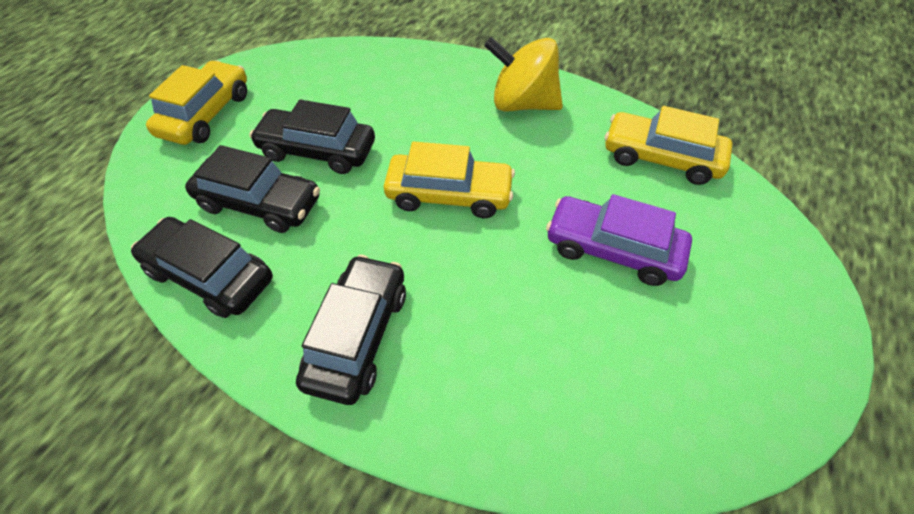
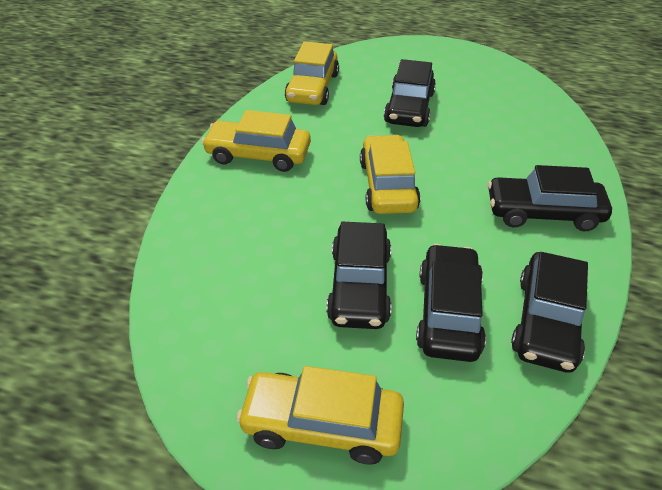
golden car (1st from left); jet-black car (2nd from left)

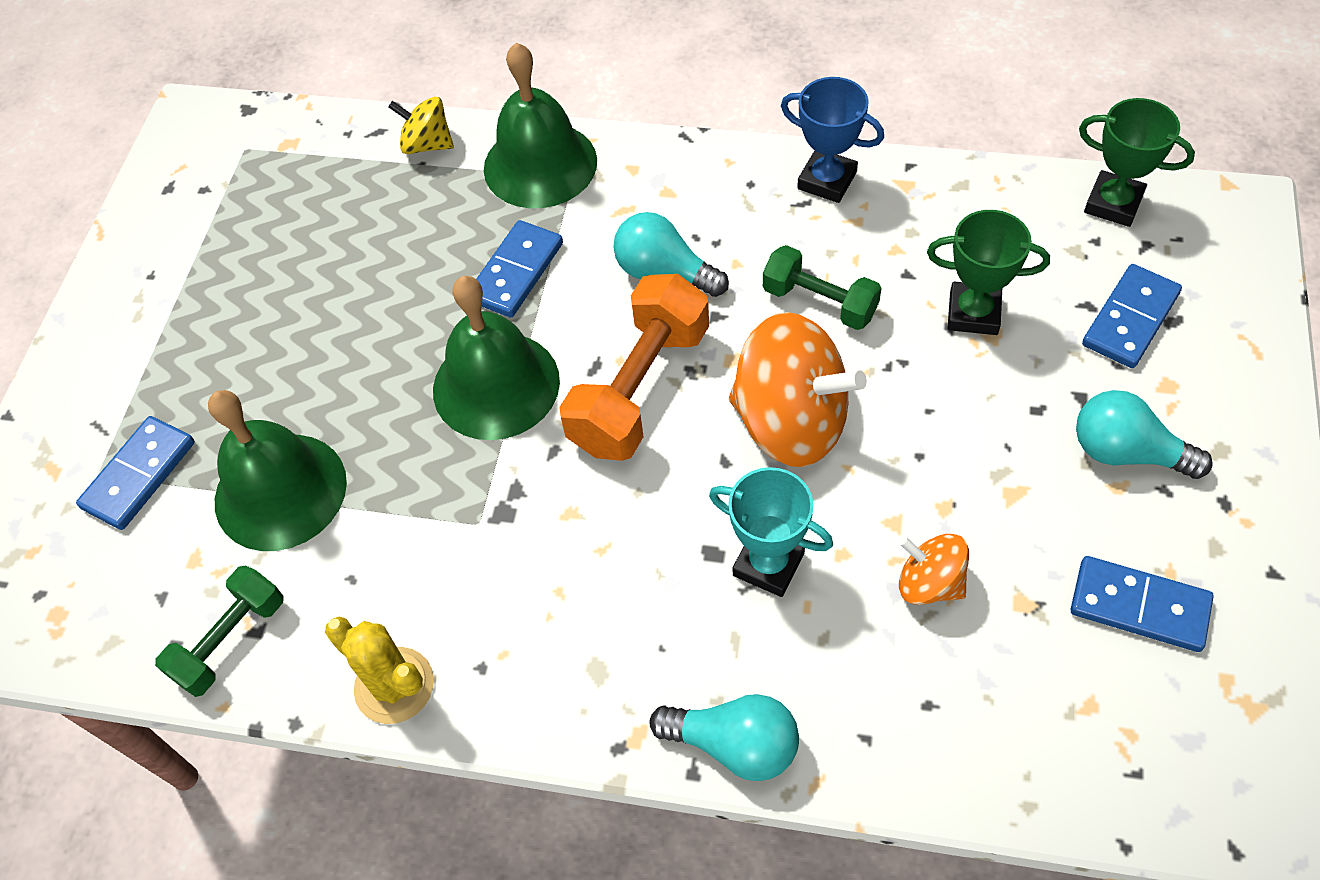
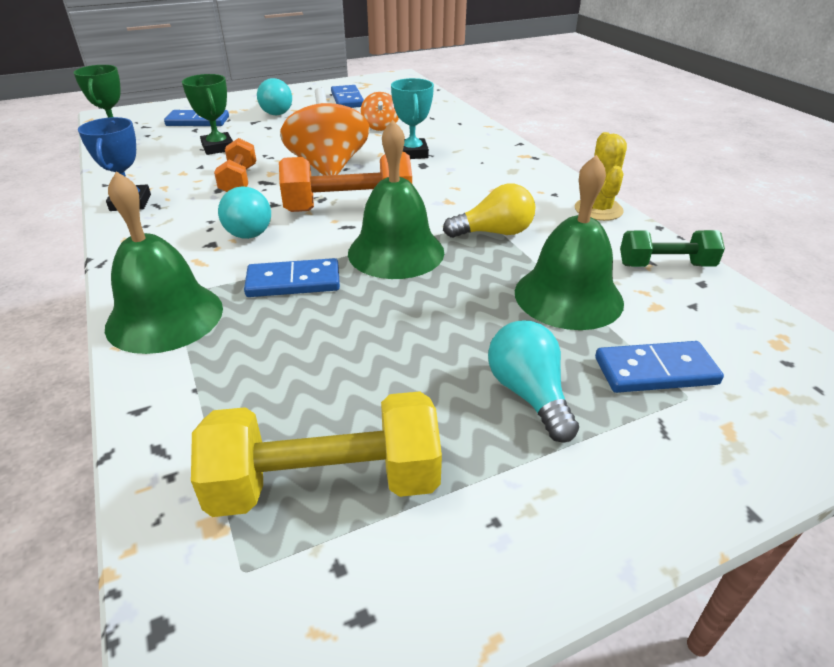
golden dumbbell; bright orange dumbbell (1st from left); golden light bulb; teal light bulb (3rd from left); golden whirligig

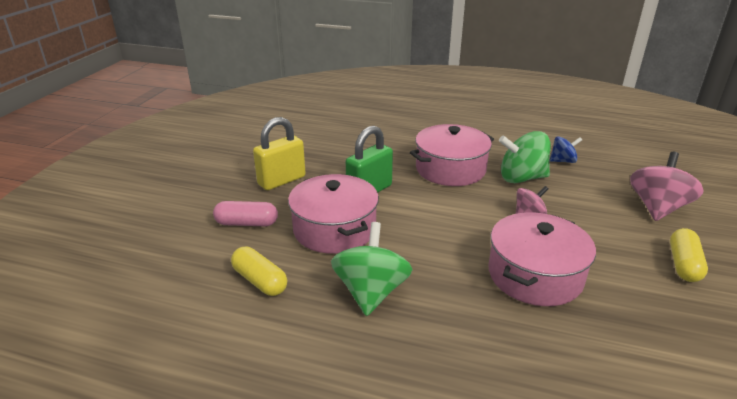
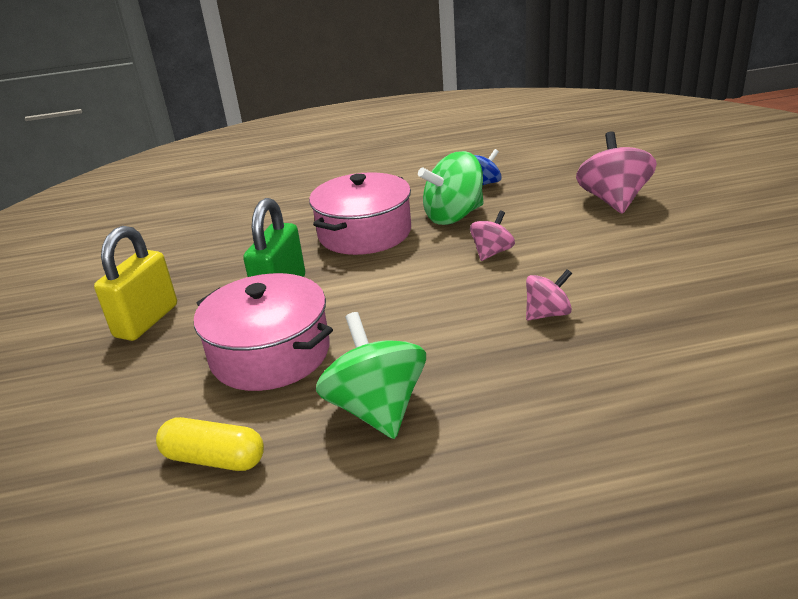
rose-pink whirligig (2nd from left); rose-pink pill shape; golden pill shape (2nd from left in the first image)

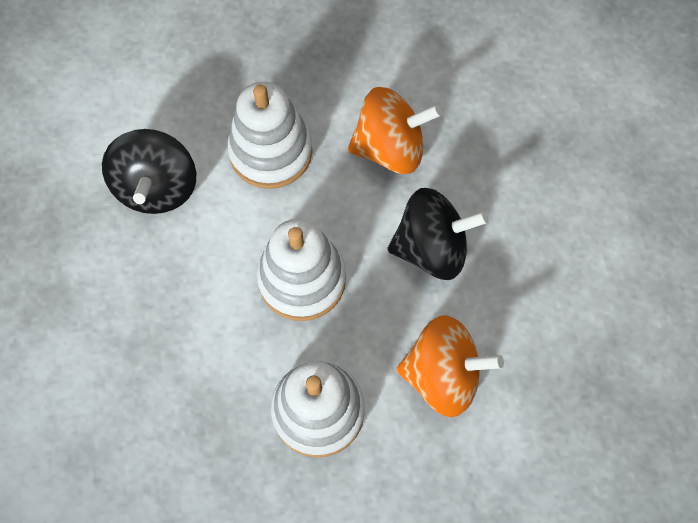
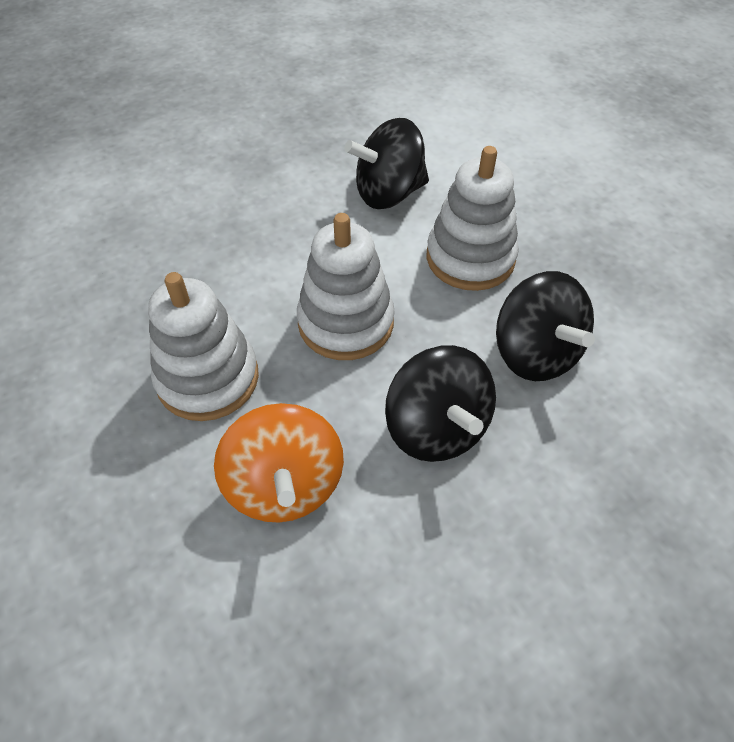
jet-black whirligig (3rd from left)

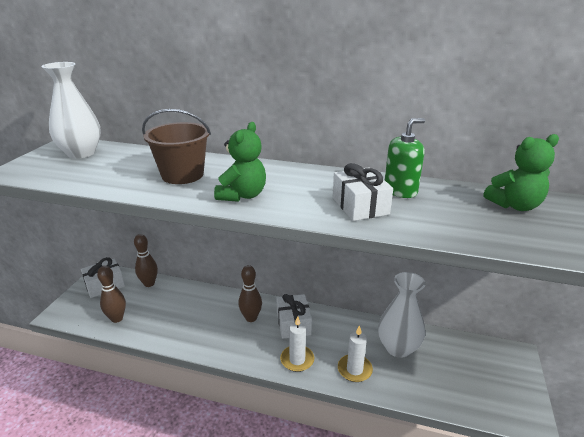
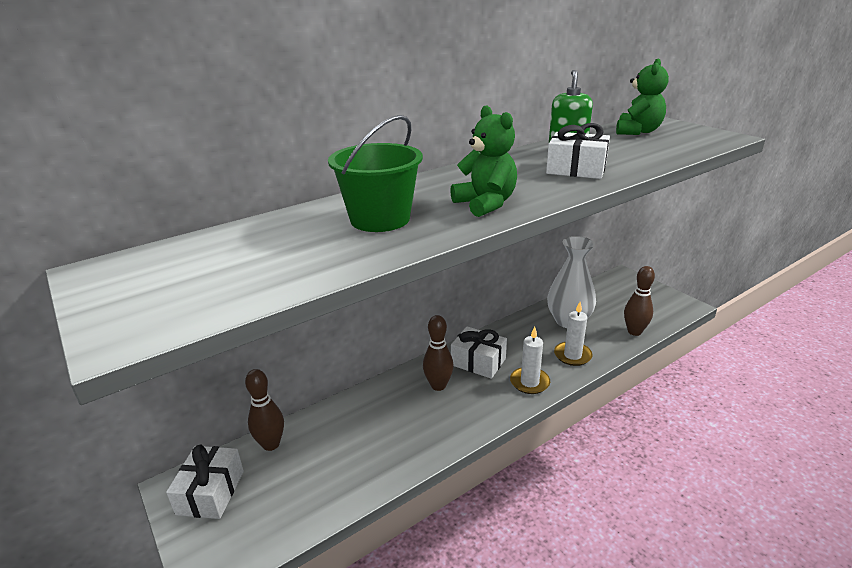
leaf-green bucket; brown skittle (3rd from left); snow-white flower vase (1st from left in the first image)

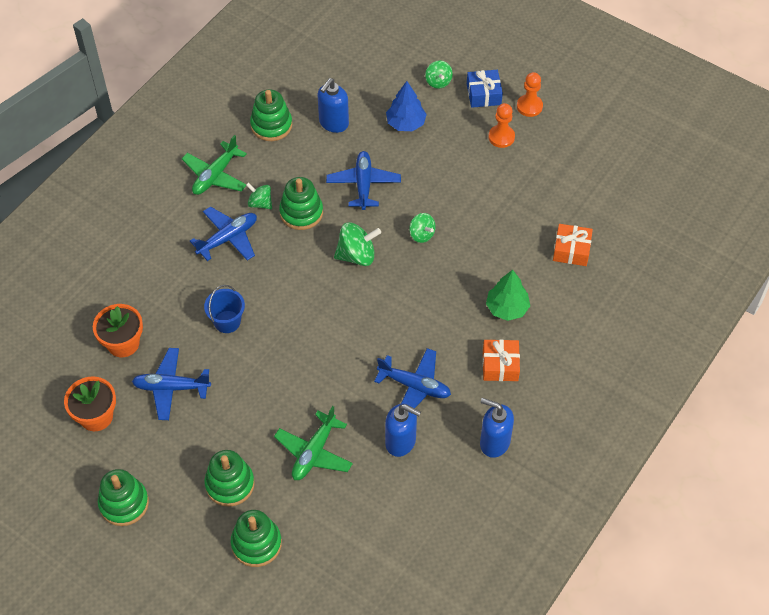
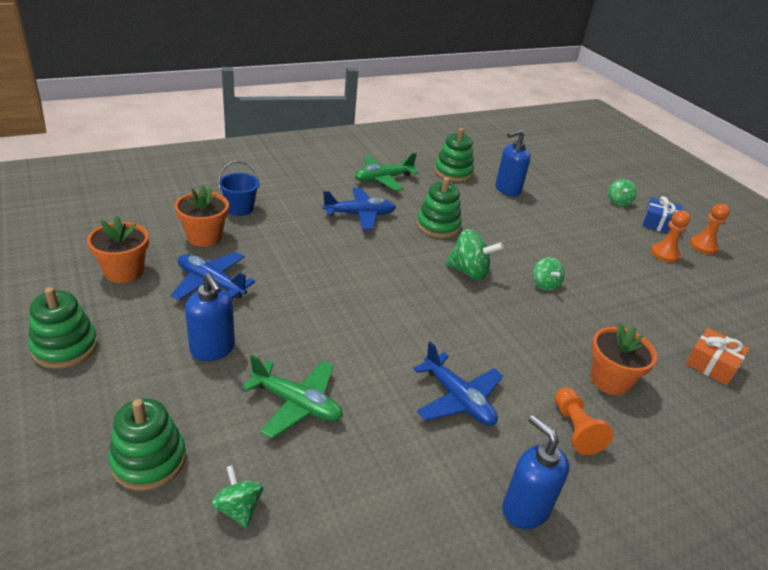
royal blue soap pump (1st from left); leaf-green whirligig (1st from left); royal blue bucket; leaf-green aeroplane (1st from left); bright orange pawn (1st from left); bright orange plant pot (3rd from left); leaf-green stacking rings (2nd from left in the first image); royal blue aeroplane (3rd from left in the first image); royal blue tree

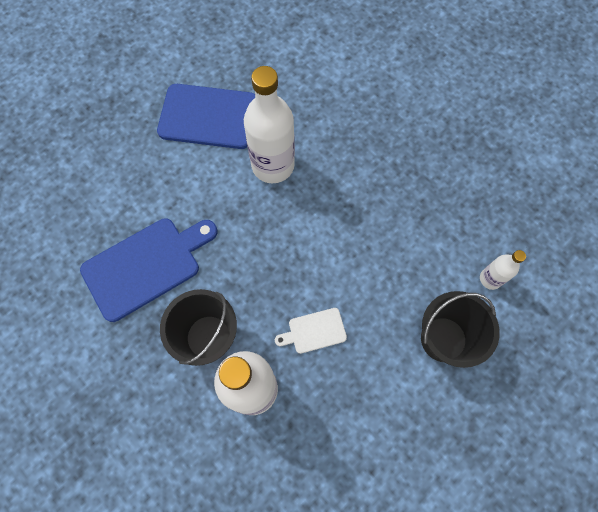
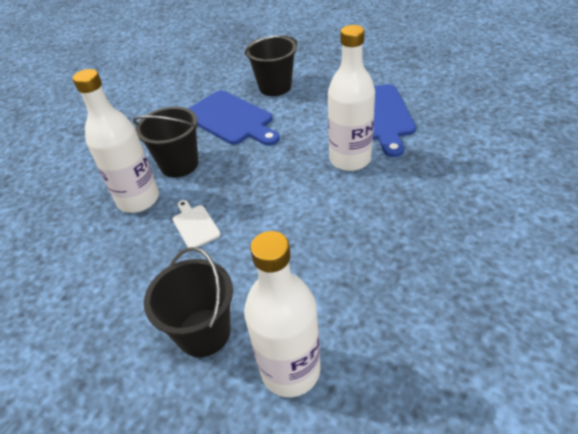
snow-white flask (2nd from left); jet-black bucket (3rd from left)

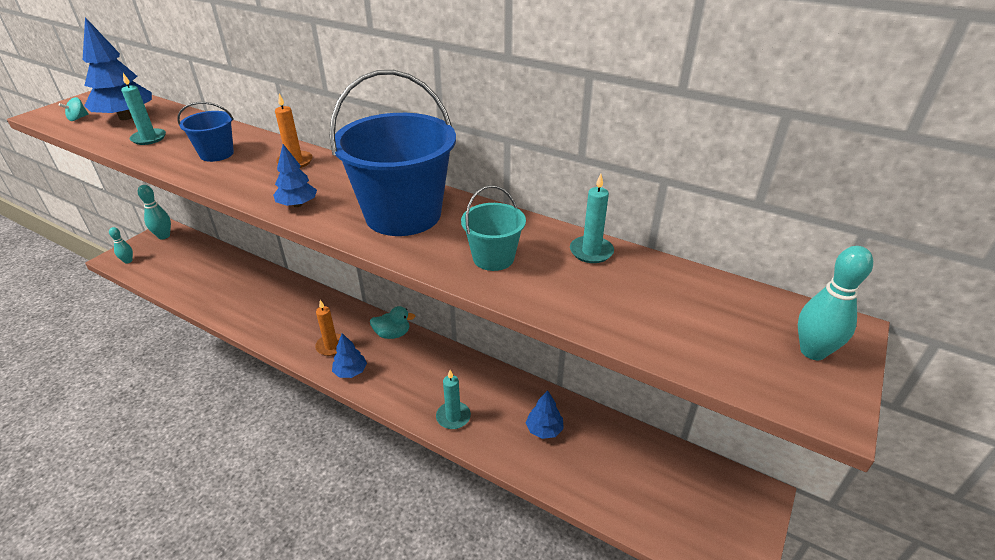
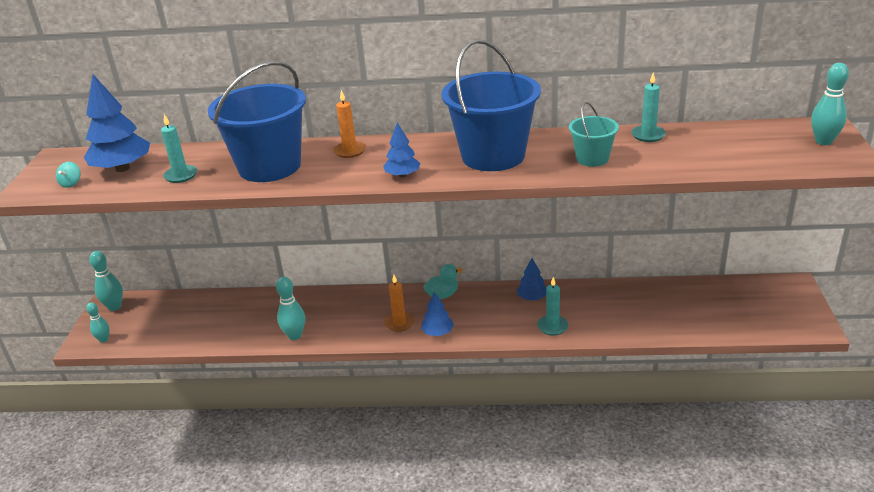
royal blue bucket (1st from left); teal skittle (3rd from left); royal blue tree (4th from left)

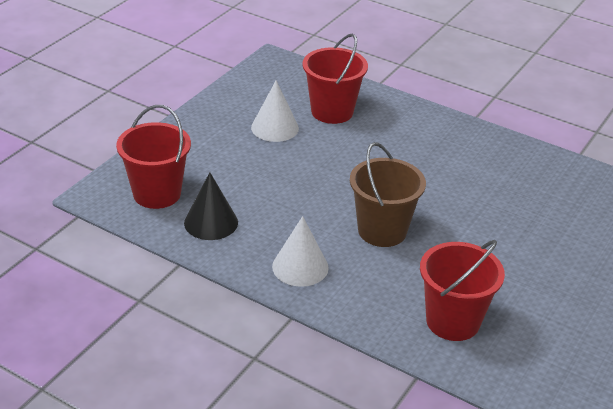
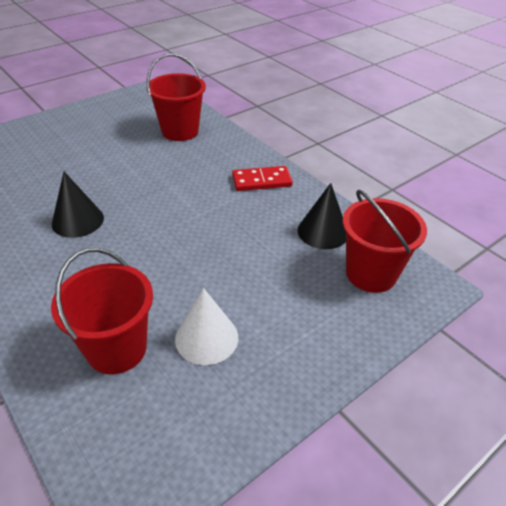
jet-black cone (1st from left); crimson domino; brown bucket

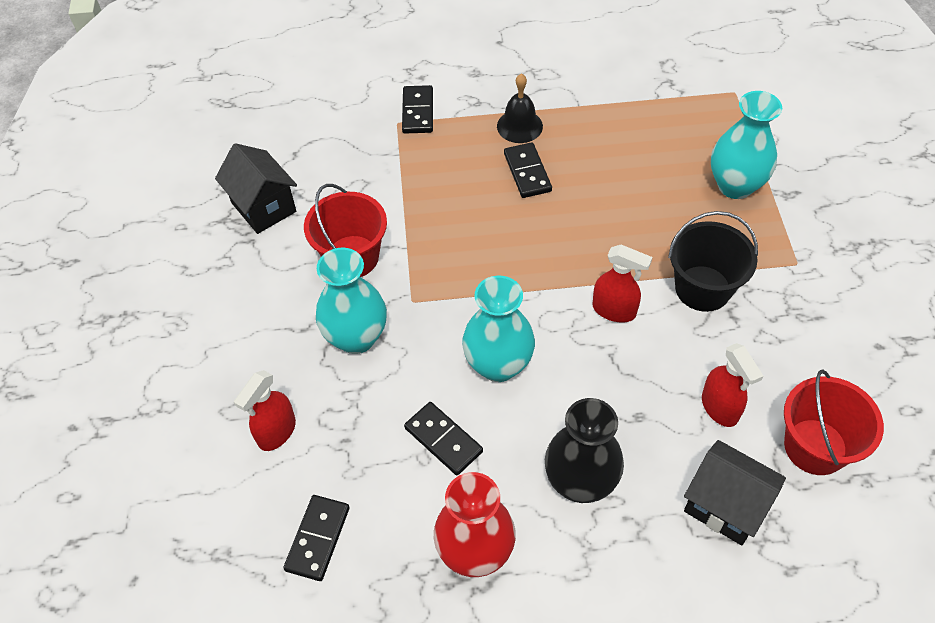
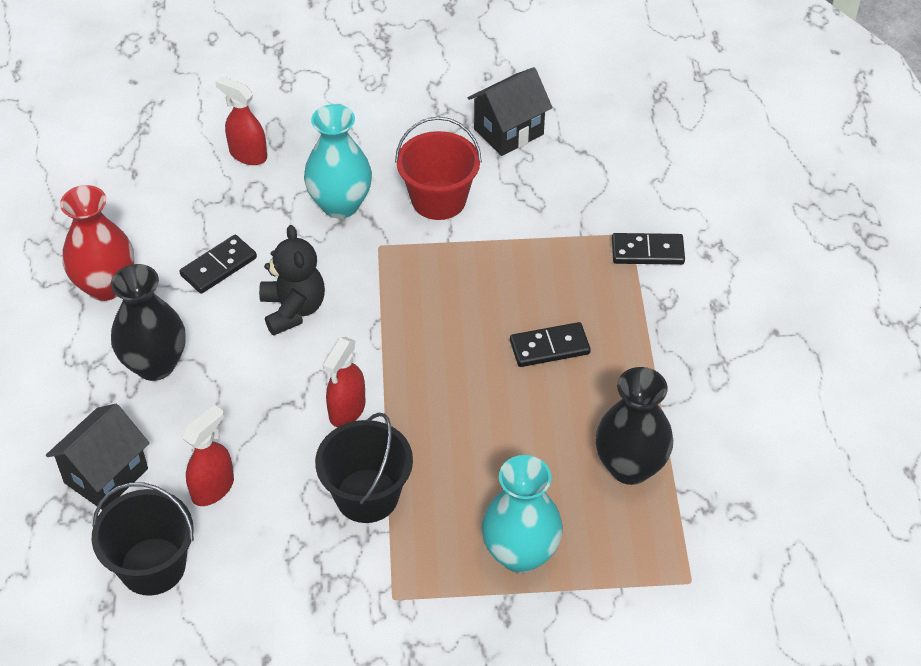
jet-black bucket (1st from left); crimson spray bottle (1st from left); jet-black teddy bear; jet-black flower vase (2nd from left); jet-black domino (1st from left in the first image); jet-black hand bell

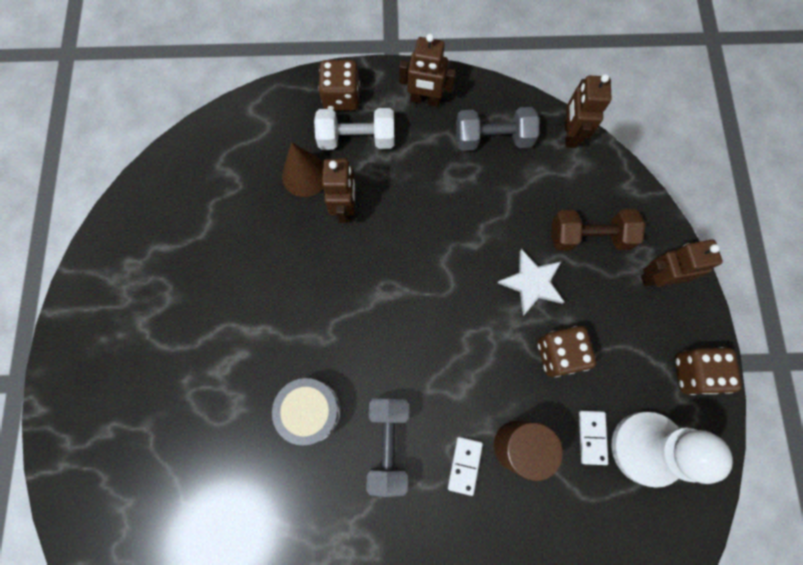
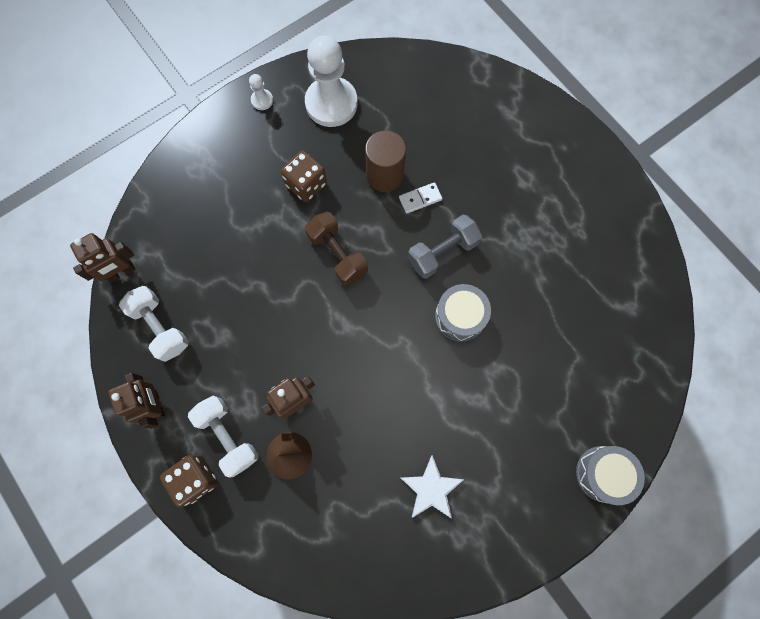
snow-white dumbbell (1st from left); snow-white pawn (1st from left); brown dumbbell; snow-white star; ash-grey snare drum (2nd from left); snow-white domino (2nd from left in the first image); brown robot figure (4th from left in the first image)

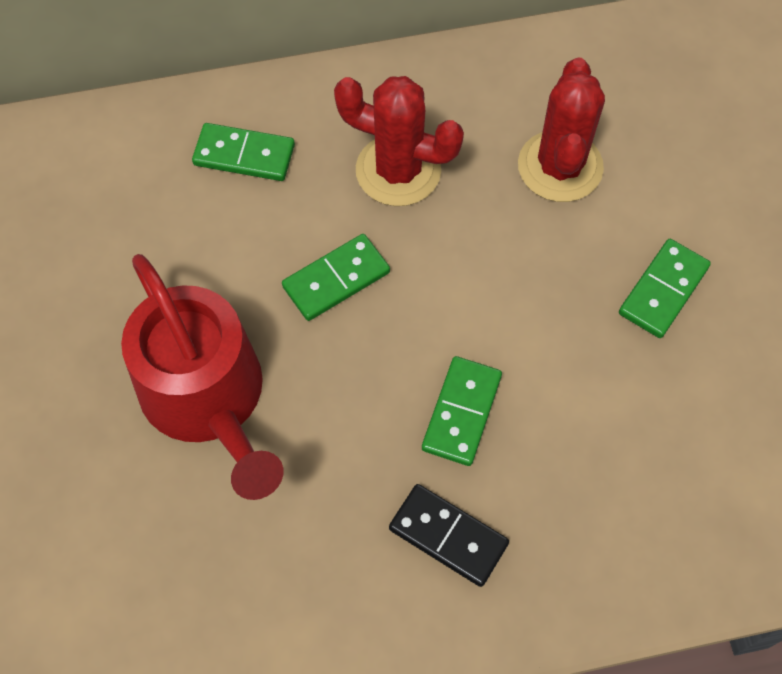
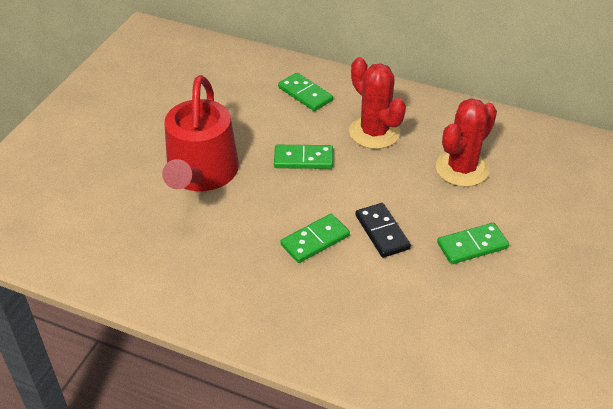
jet-black domino

